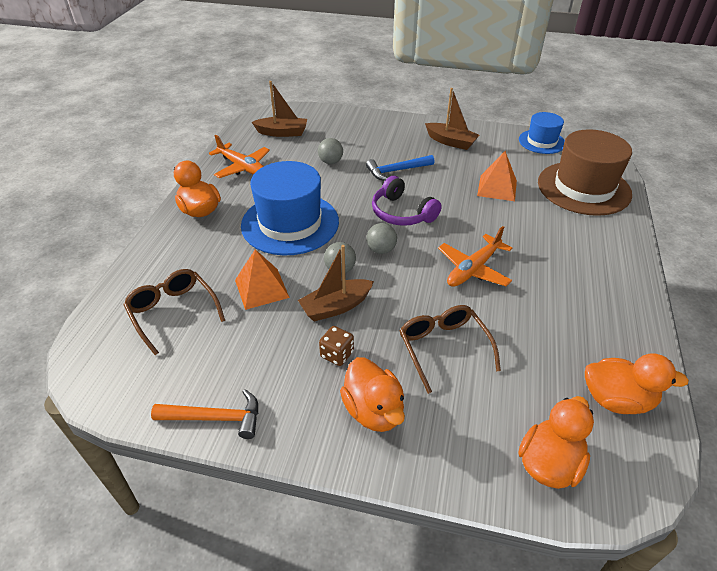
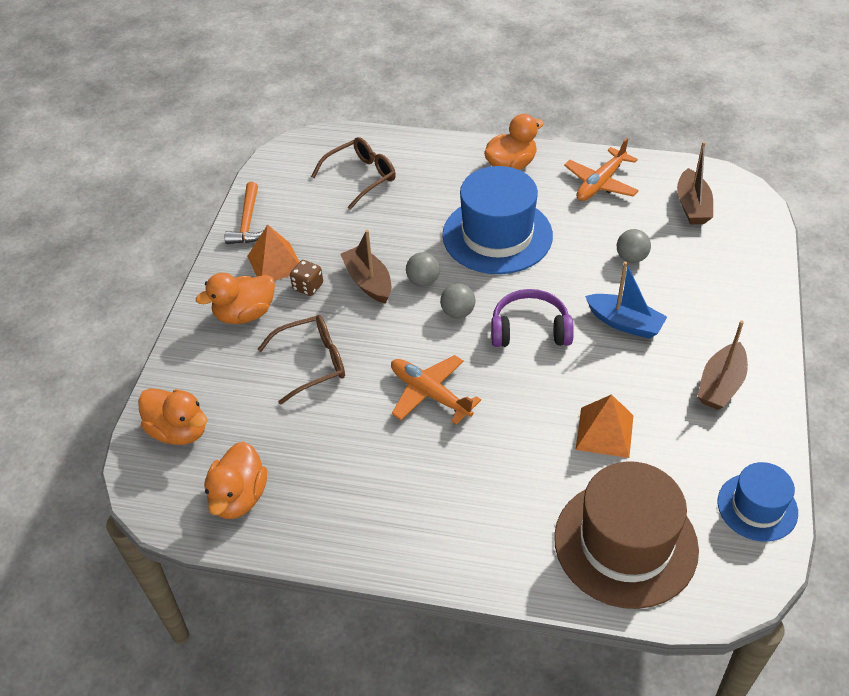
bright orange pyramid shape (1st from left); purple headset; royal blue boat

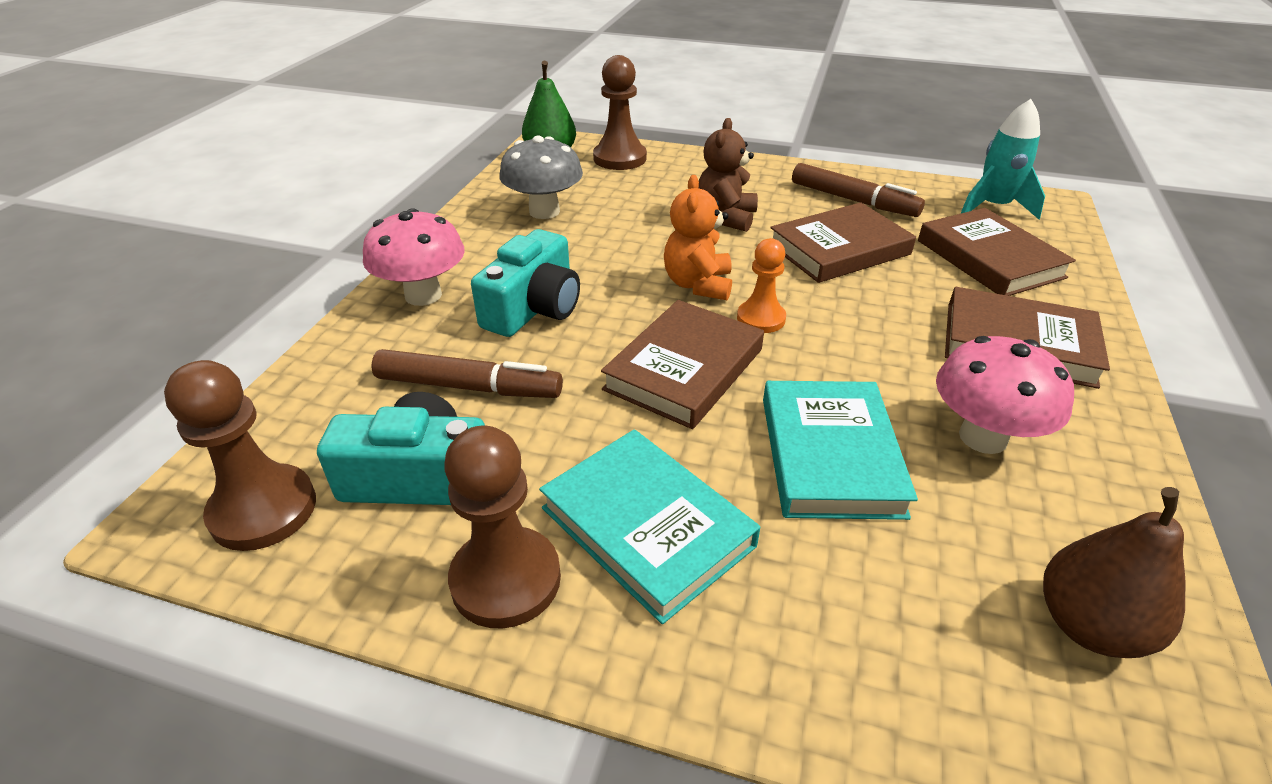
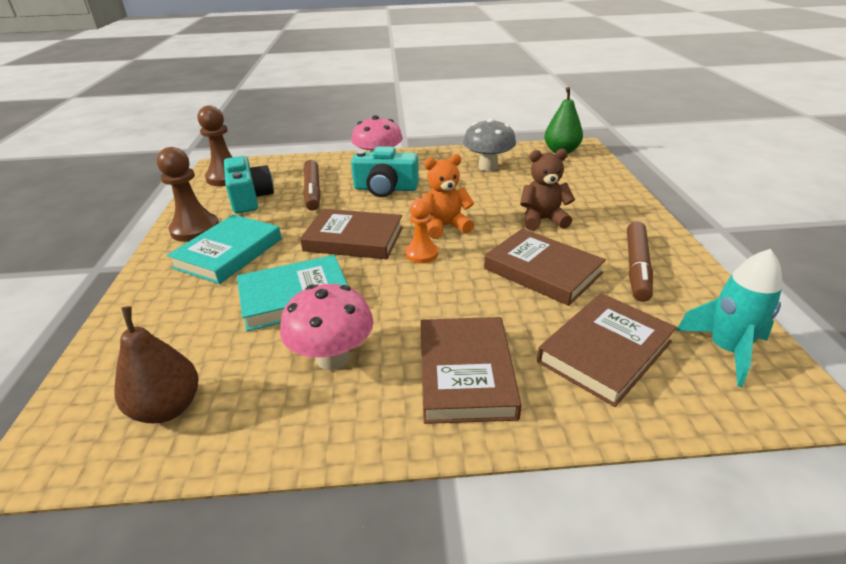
brown pawn (3rd from left in the first image)

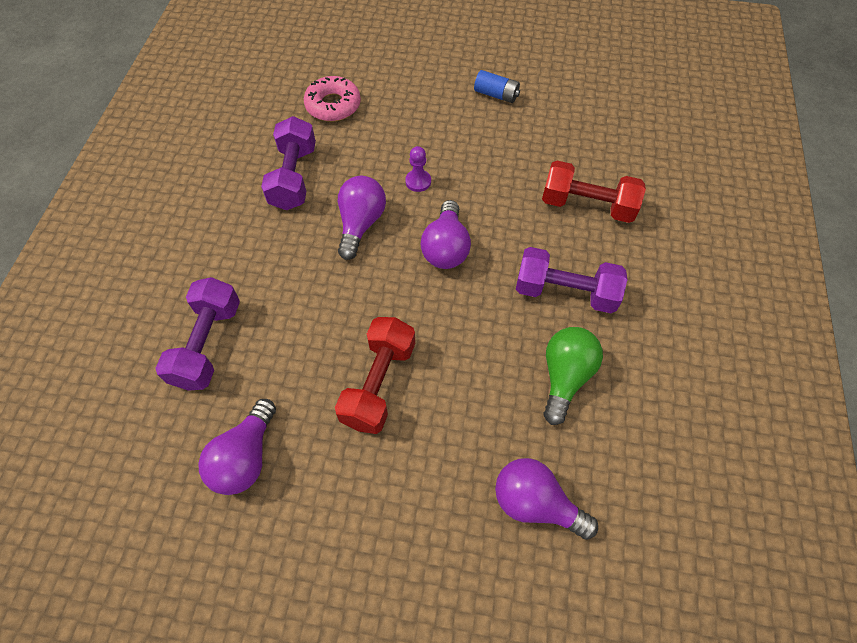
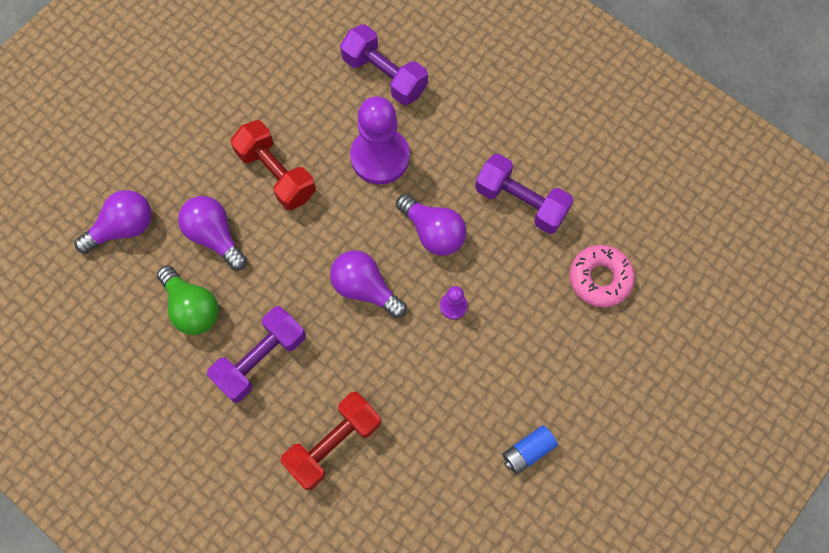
purple light bulb (2nd from left); purple pawn (1st from left)

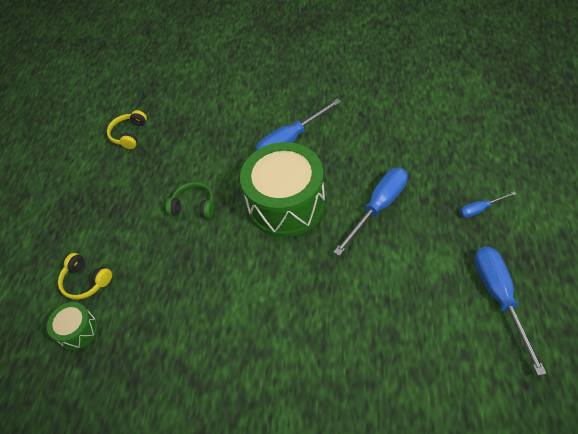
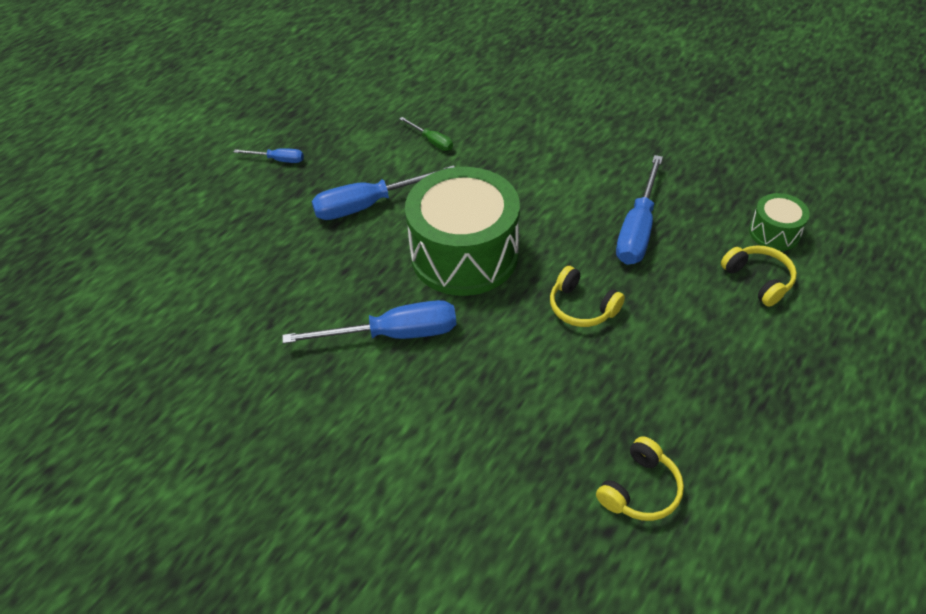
leaf-green screwdriver; golden headset (1st from left); royal blue screwdriver (4th from left)

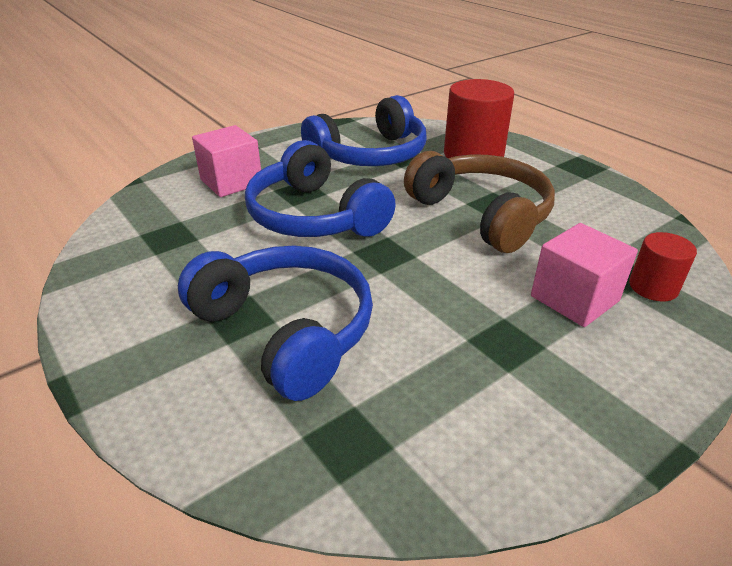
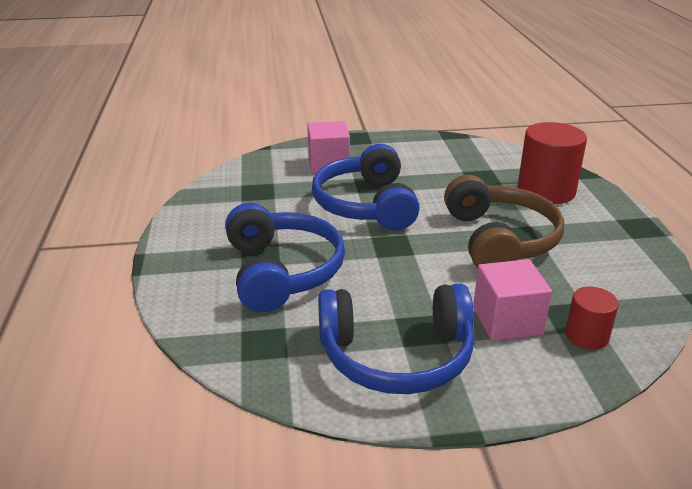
royal blue headset (3rd from left)

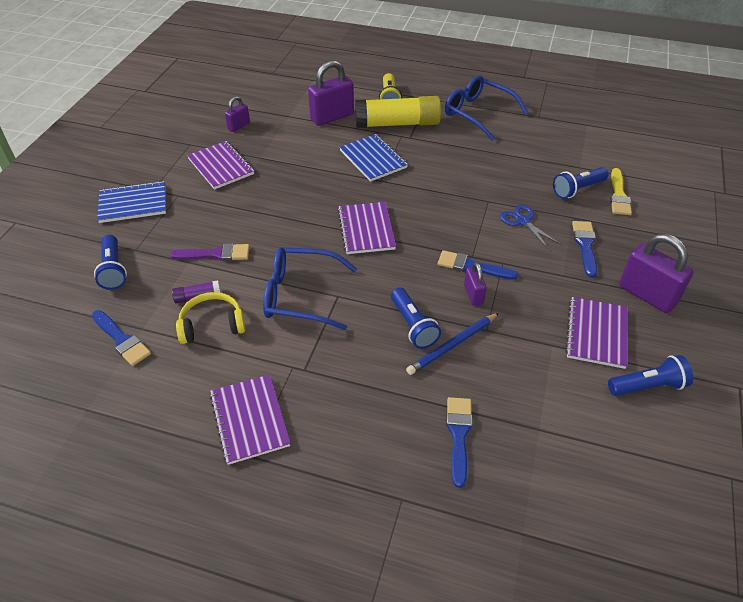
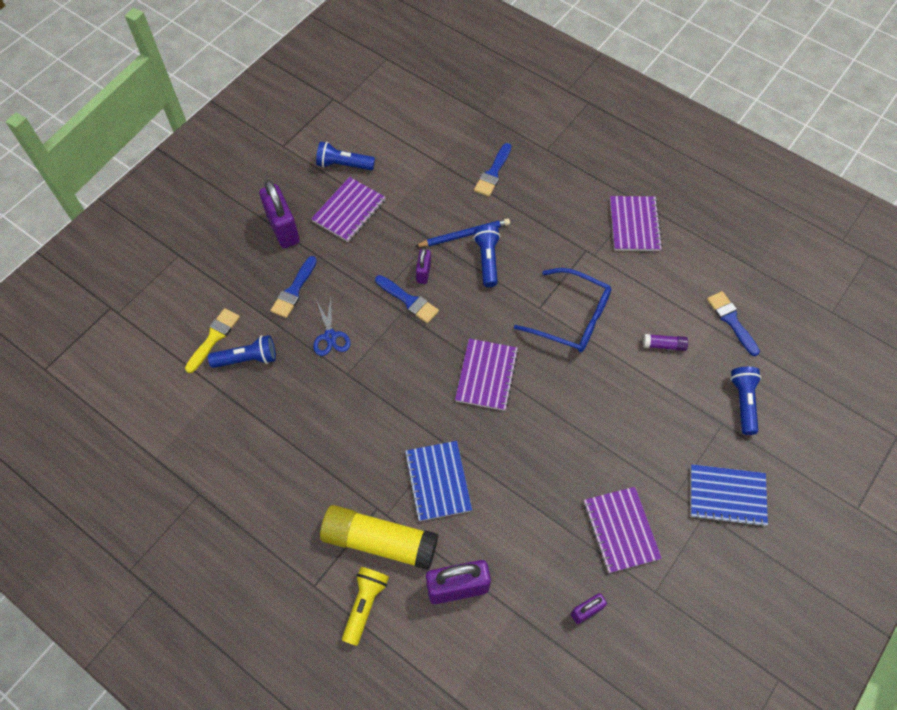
purple brush; golden headset; royal blue eyeglasses (2nd from left in the first image)

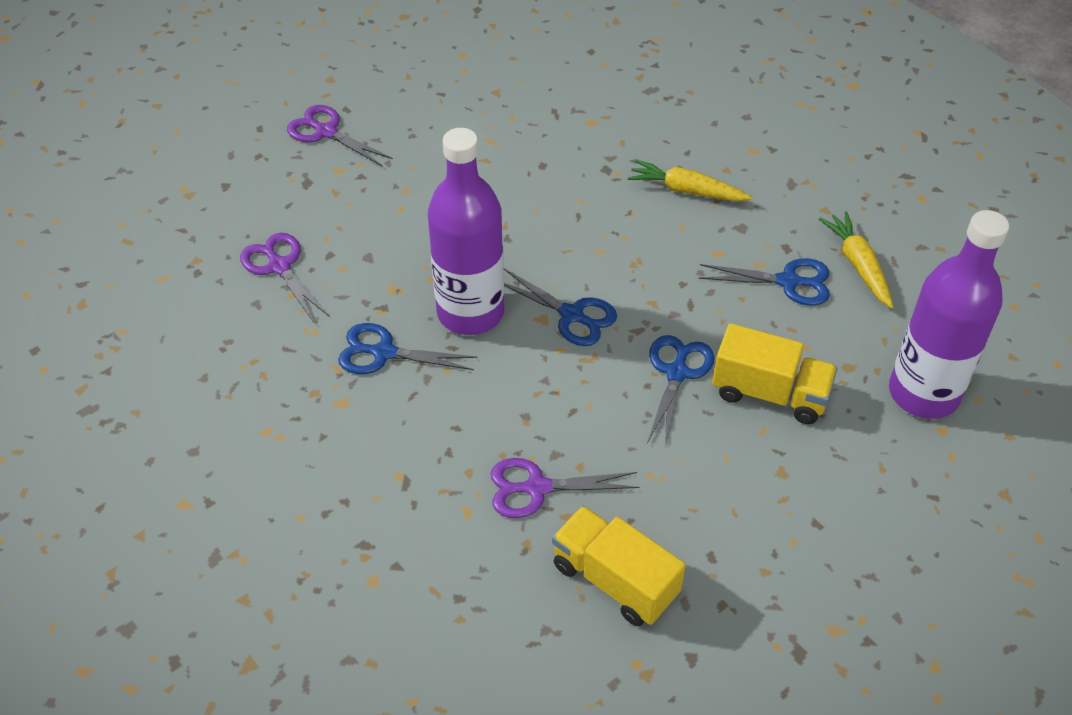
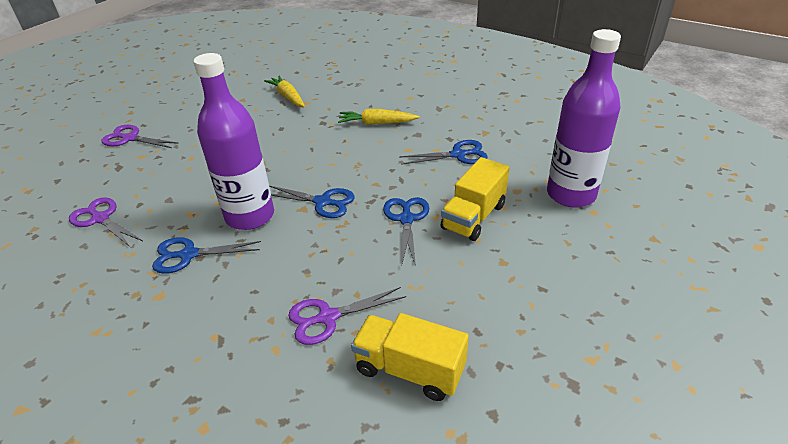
golden carrot (1st from left); golden truck (2nd from left)

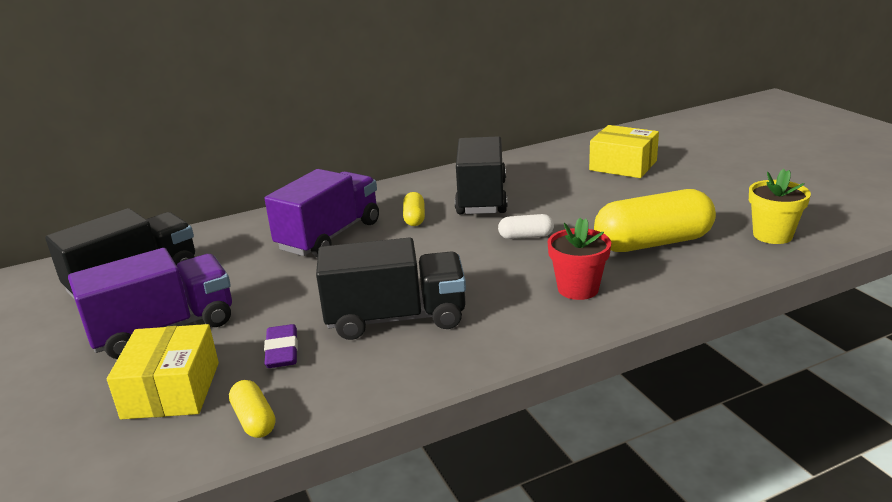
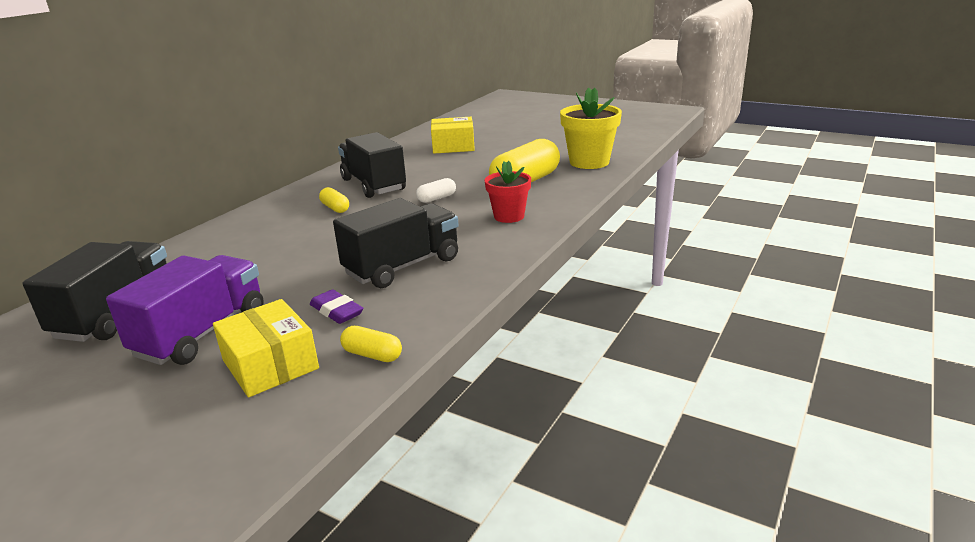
golden plant pot; purple truck (2nd from left in the first image)

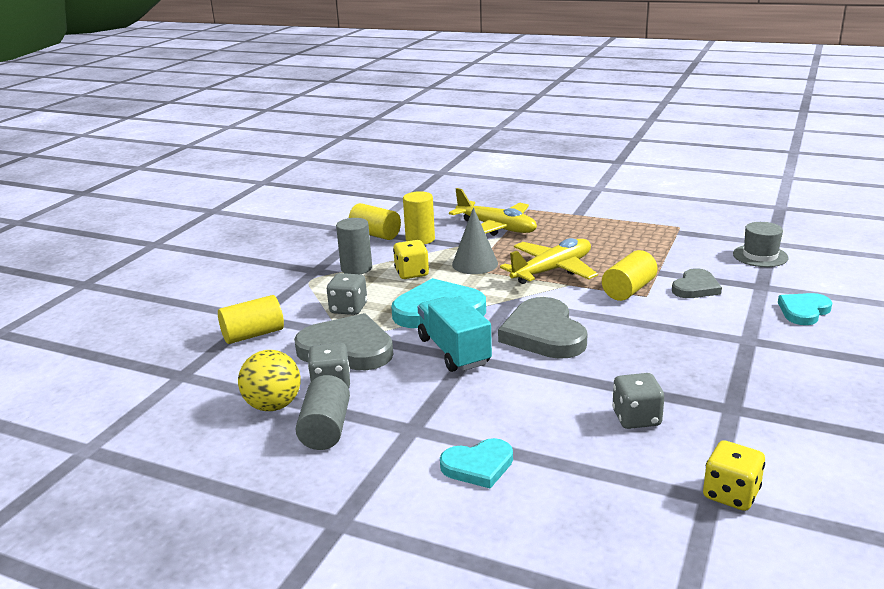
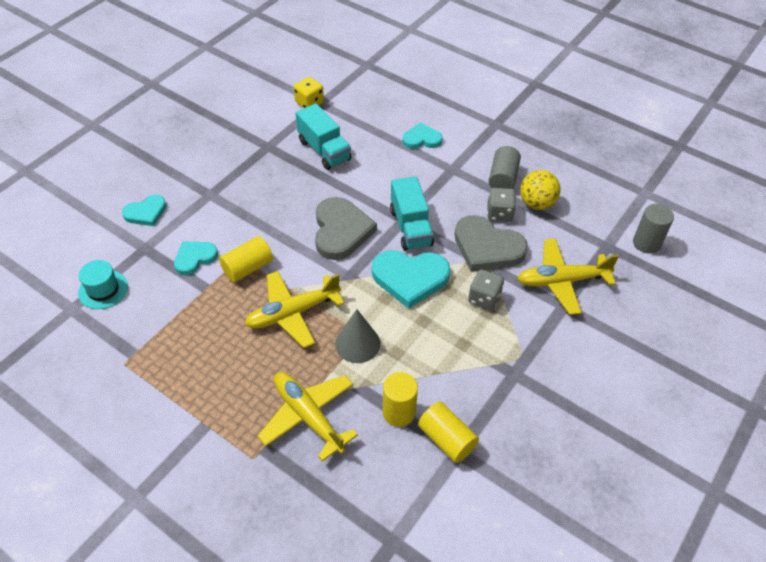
teal tall hat; teal heart shape (2nd from left); teal truck (1st from left); golden aeroplane (3rd from left); ash-grey cylinder (2nd from left); golden dice (1st from left in the first image)

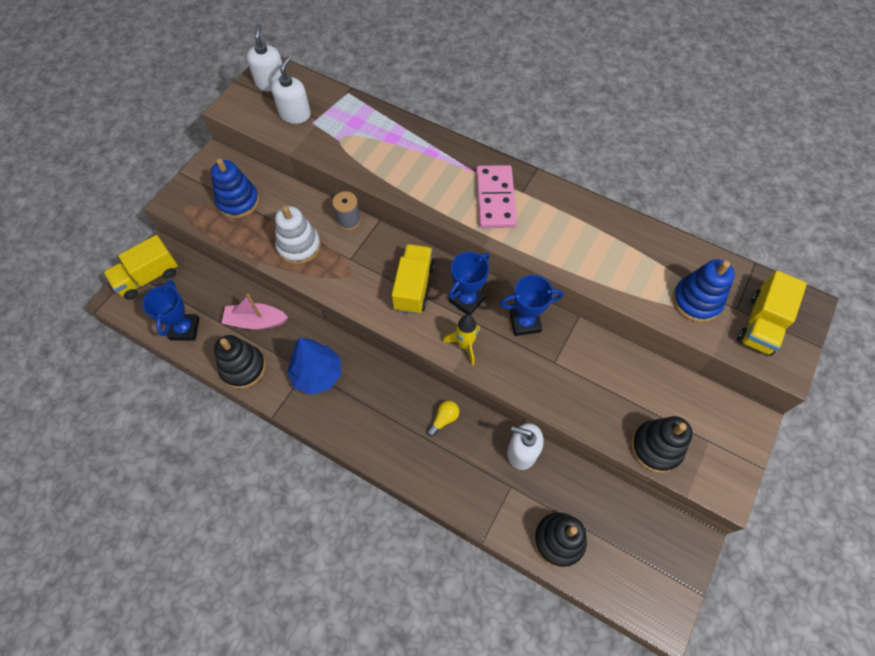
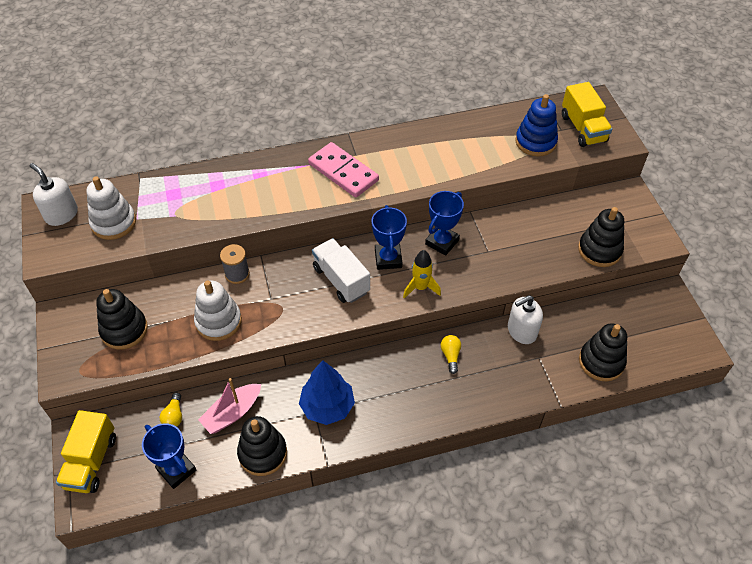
snow-white stacking rings (1st from left); jet-black stacking rings (1st from left); golden light bulb (1st from left); snow-white truck

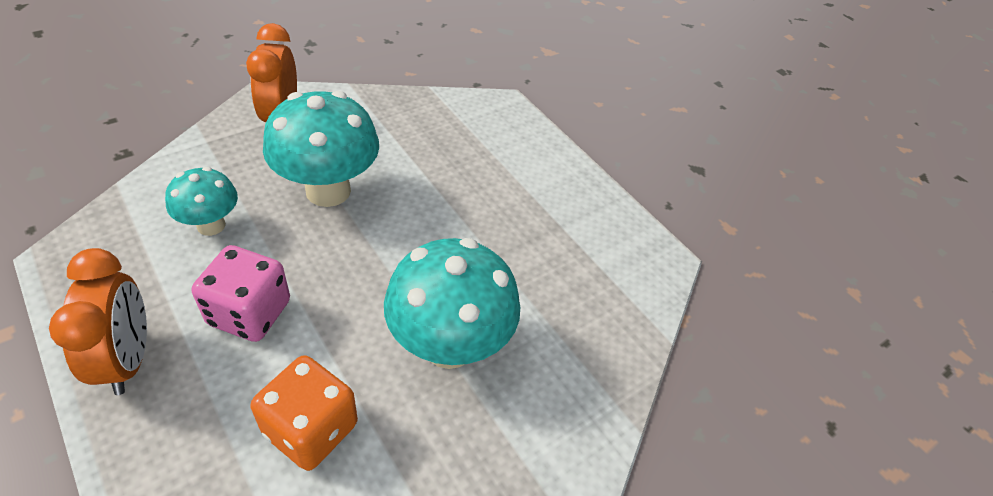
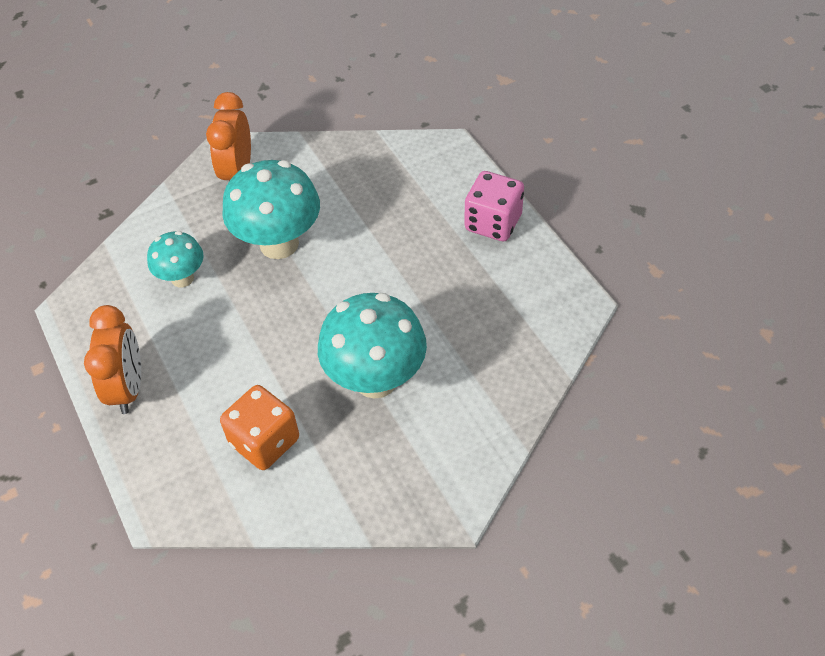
rose-pink dice

